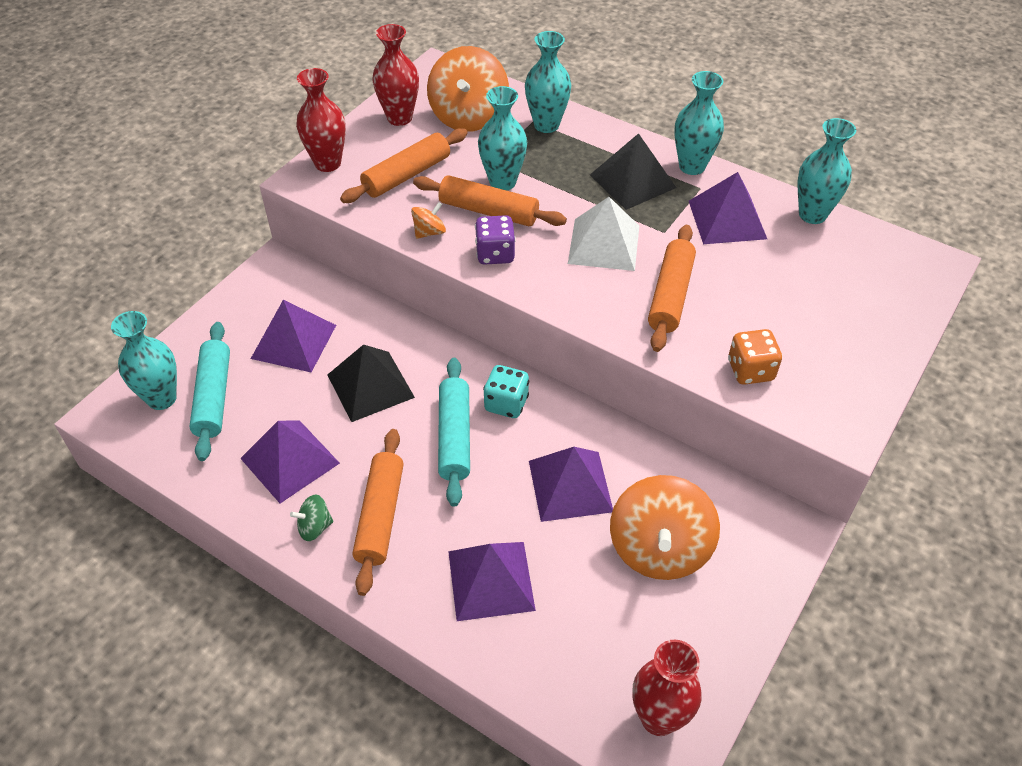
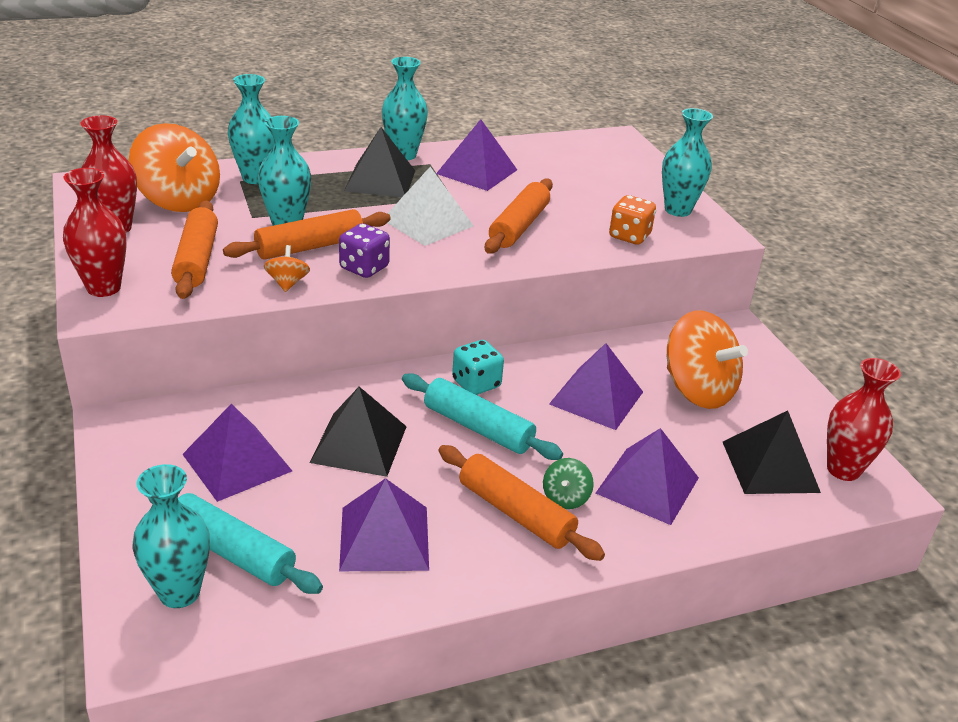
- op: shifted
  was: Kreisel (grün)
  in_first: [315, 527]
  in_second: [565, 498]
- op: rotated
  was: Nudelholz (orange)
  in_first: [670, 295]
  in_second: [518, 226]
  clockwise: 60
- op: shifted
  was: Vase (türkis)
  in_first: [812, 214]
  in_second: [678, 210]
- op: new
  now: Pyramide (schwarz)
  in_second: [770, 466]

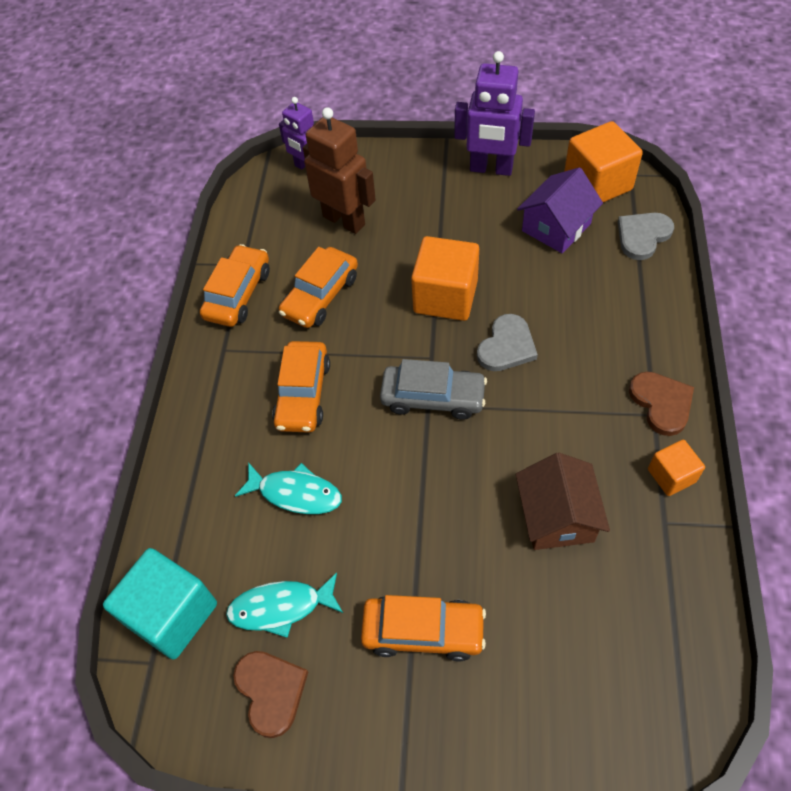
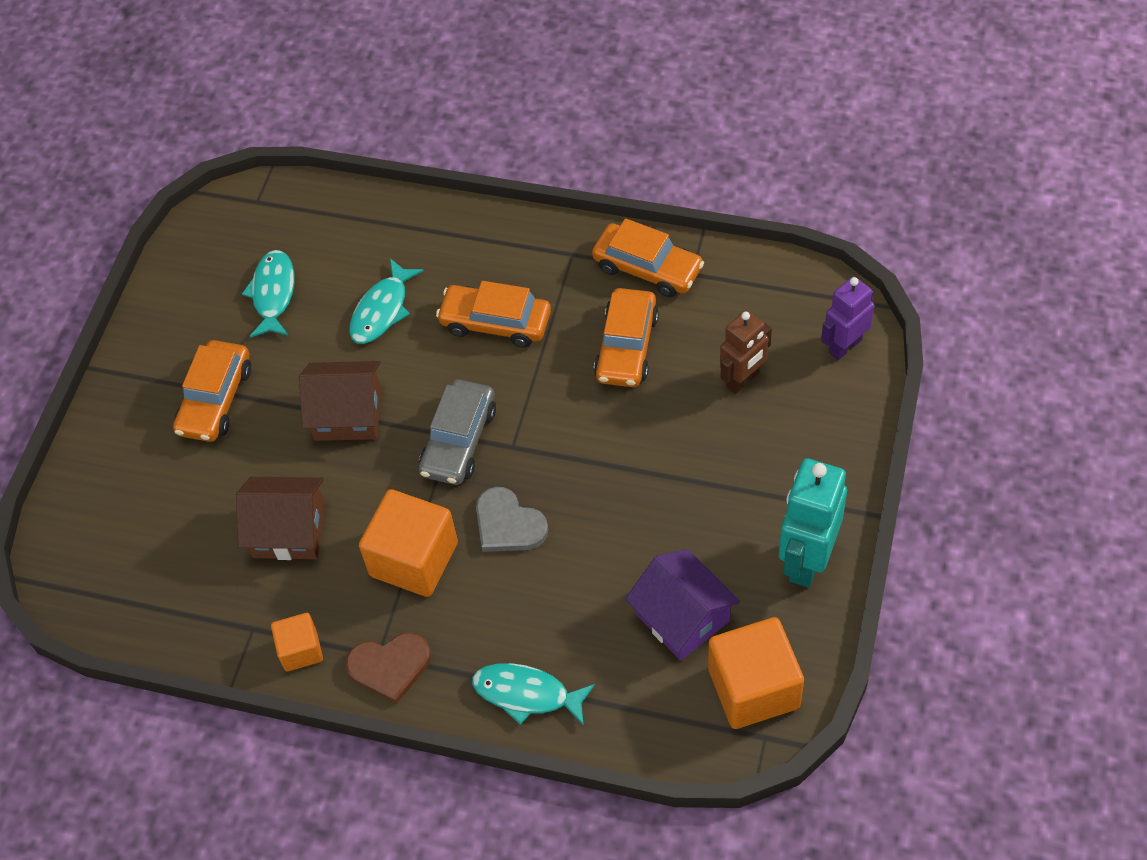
- op: gone
  was: Kubus (türkis)
  in_first: [172, 614]
- op: gone
  was: Herz (braun)
  in_first: [271, 691]
- op: rotated
  was: Auto (orange)
  in_first: [320, 295]
  in_second: [626, 347]
  clockwise: -120
- op: scaled
  was: Roboter (braun)
  in_first: [344, 220]
  in_second: [743, 380]
  ratio: 0.65
- op: shifted
  was: Kubus (orange)
  in_first: [445, 296]
  in_second: [414, 559]
- op: repainted
  was: Roboter (lila)
  now: Roboter (türkis)
  in_first: [491, 169]
  in_second: [806, 560]
- op: gone
  was: Herz (grau)
  in_first: [642, 236]
- op: new
  now: Haus (braun)
  in_second: [348, 414]
- op: new
  now: Fisch (türkis)
  in_second: [527, 694]

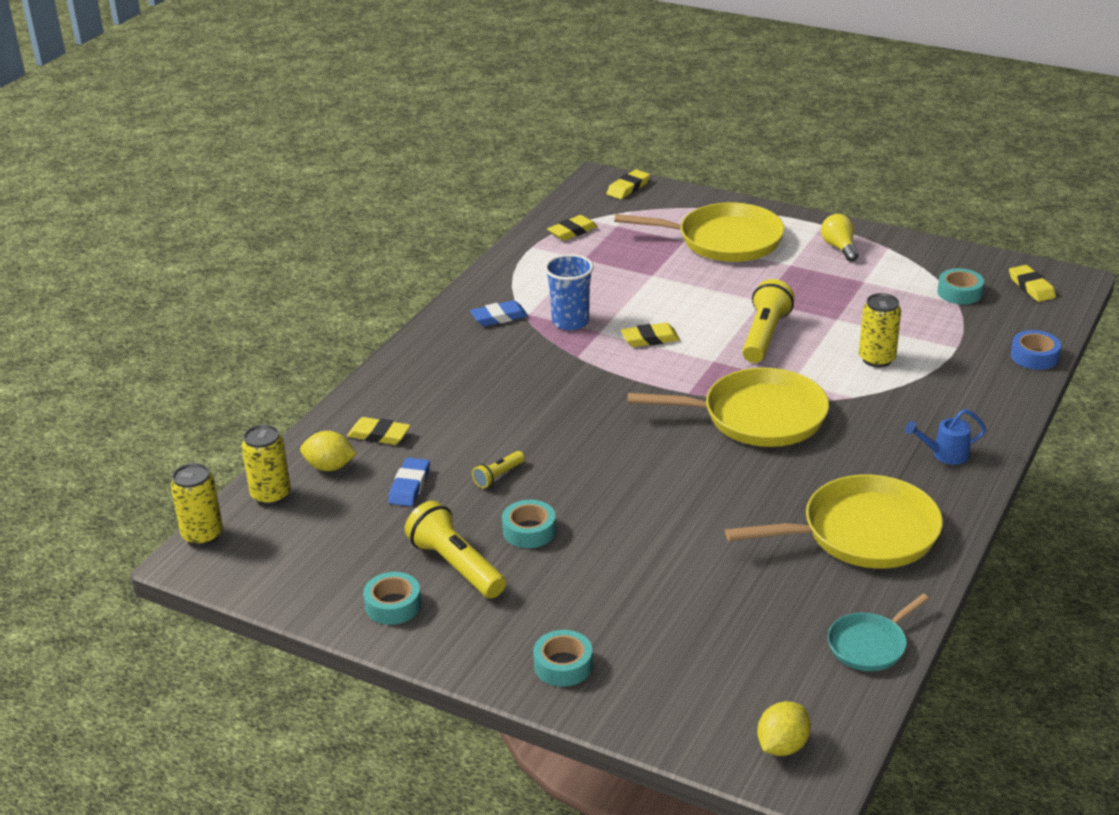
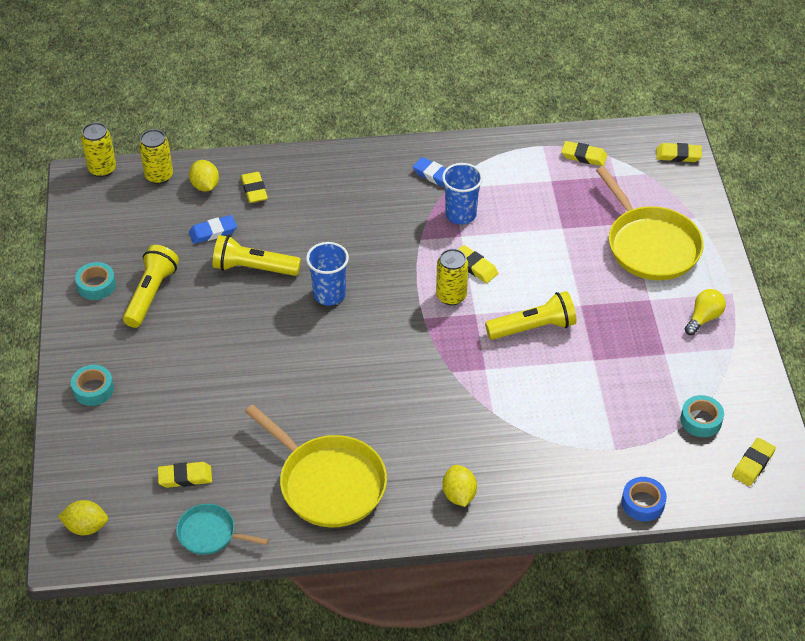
- op: scaled
  was: Taschenlampe (gelb)
  in_first: [498, 476]
  in_second: [253, 268]
  ratio: 1.95
- op: gone
  was: Klebeband (türkis)
  in_first: [529, 531]
- op: gone
  was: Pfanne (gelb)
  in_first: [758, 417]
- op: shifted
  was: Dose (gelb)
  in_first: [877, 359]
  in_second: [451, 296]
- op: swapped
  was: Gießkanne (blau)
  now: Zitrone (gelb)
  in_first: [945, 454]
  in_second: [459, 495]
- op: new
  now: Radiergummi (gelb)
  in_second: [185, 477]
- op: new
  now: Becher (blau)
  in_second: [329, 294]

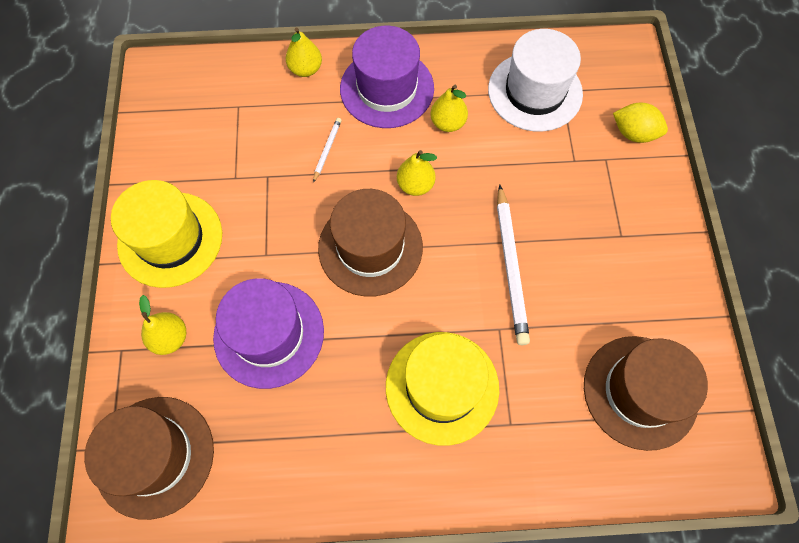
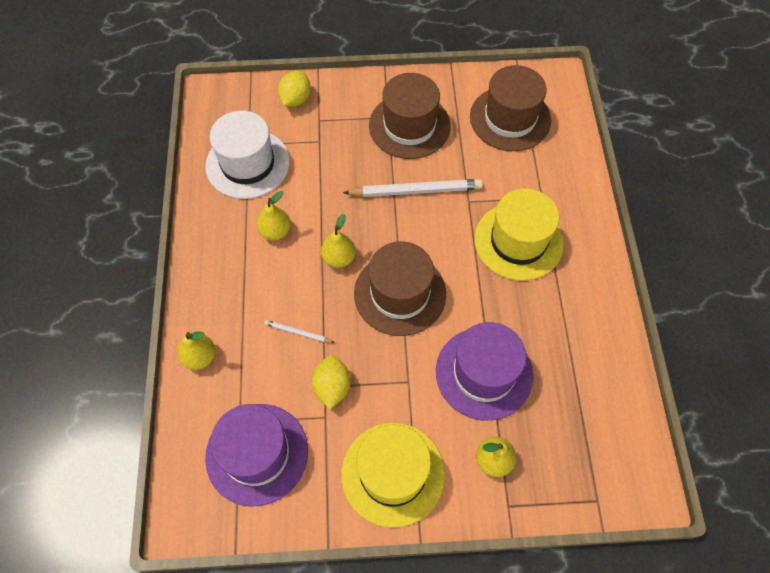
- op: shifted
  was: Hut (braun)
  in_first: [155, 456]
  in_second: [409, 126]
- op: shifted
  was: Hut (lila)
  in_first: [387, 88]
  in_second: [257, 453]
- op: new
  now: Zitrone (gelb)
  in_second: [332, 387]

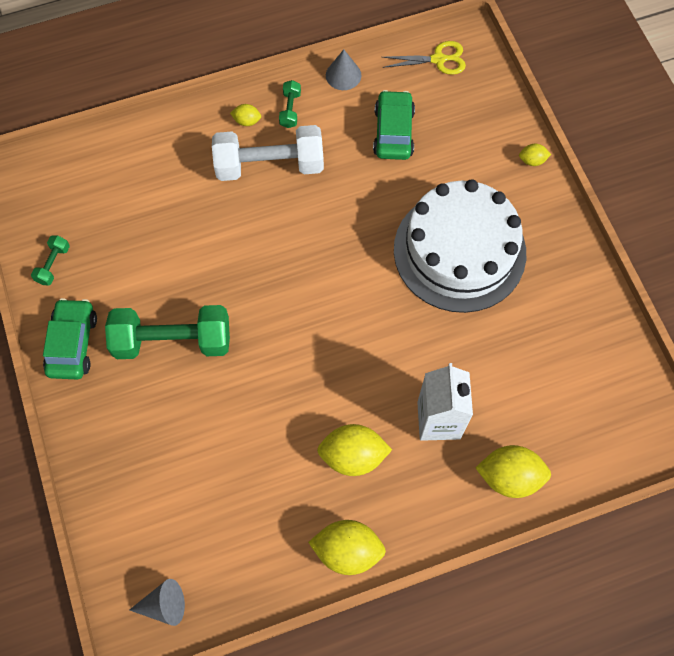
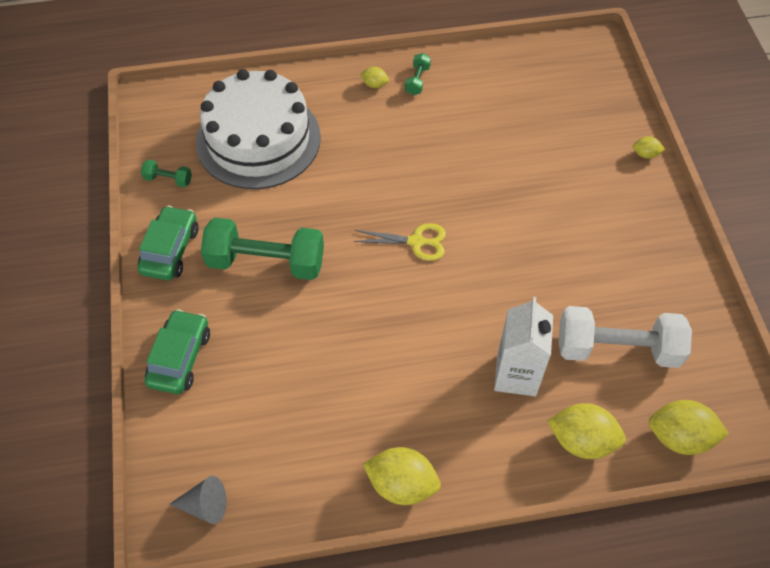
- op: rotated
  was: Hantel (grün)
  in_first: [53, 264]
  in_second: [168, 179]
  clockwise: 75
- op: shifted
  was: Hantel (weiß)
  in_first: [269, 165]
  in_second: [617, 349]
- op: shifted
  was: Zitrone (gelb)
  in_first: [353, 456]
  in_second: [679, 437]
- op: gone
  was: Kegel (grau)
  in_first: [343, 75]
- op: shifted
  was: Auto (grün)
  in_first: [393, 132]
  in_second: [179, 358]
- op: shifted
  was: Schere (gelb)
  in_first: [438, 59]
  in_second: [416, 242]
- op: shifted
  was: Kuchen (weiß)
  in_first: [459, 251]
  in_second: [258, 139]

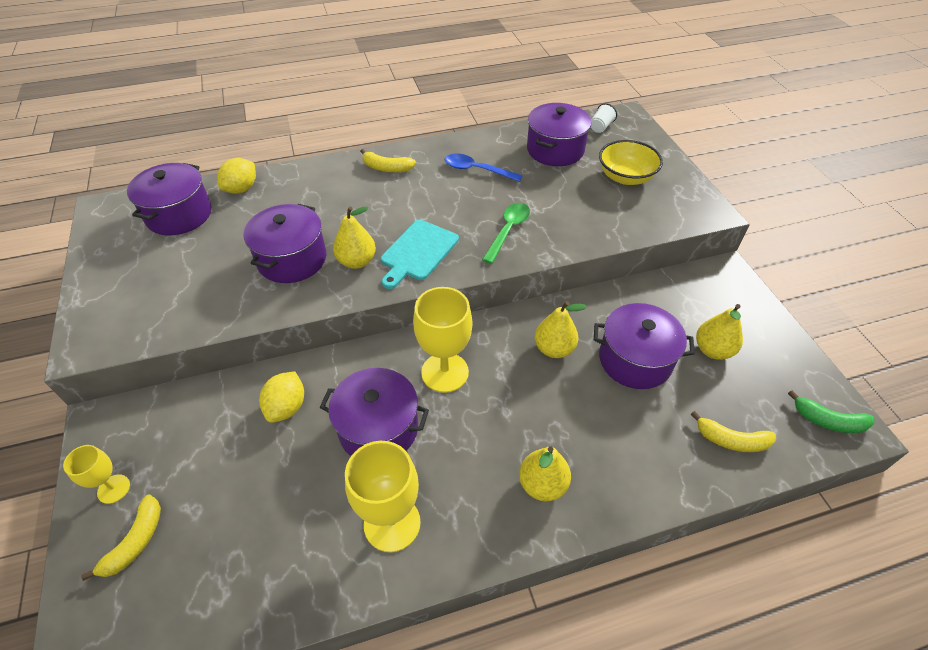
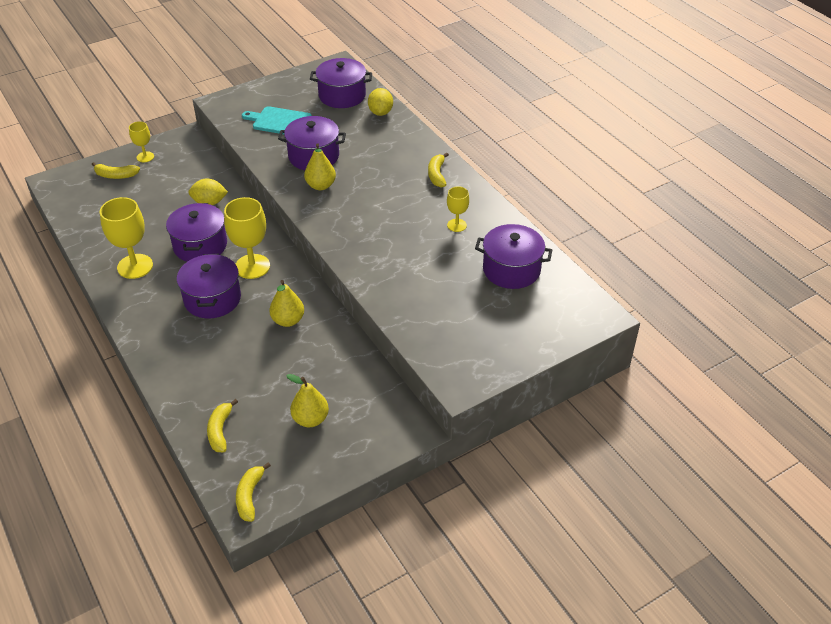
- op: rotated
  was: Zitrone (gelb)
  in_first: [241, 189]
  in_second: [380, 112]
  clockwise: 75
- op: shifted
  was: Schneidebrett (türkis)
  in_first: [417, 252]
  in_second: [279, 121]
- op: swapped
  was: Löffel (blau)
  now: Kelch (gelb)
  in_first: [477, 170]
  in_second: [457, 225]
- op: gone
  was: Löffel (grün)
  in_first: [508, 231]
- op: gone
  was: Birne (gelb)
  in_first: [542, 484]
- op: gone
  was: Becher (weiß)
  in_first: [600, 127]
- op: shifted
  was: Kochtopf (lila)
  in_first: [635, 360]
  in_second: [212, 299]
- op: gone
  was: Schüssel (gelb)
  in_first: [625, 177]
- op: repainted
  was: Banane (grün)
  now: Banane (gelb)
  in_first: [828, 421]
  in_second: [250, 496]

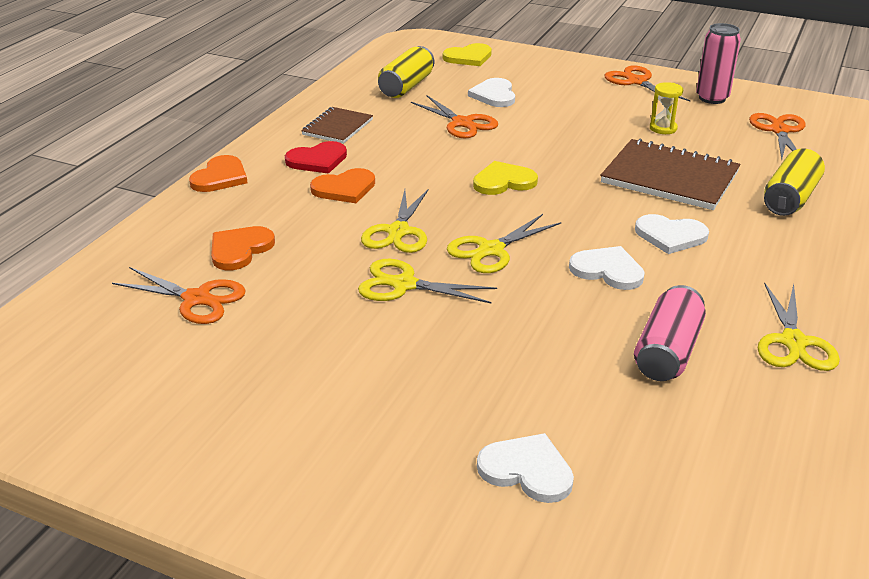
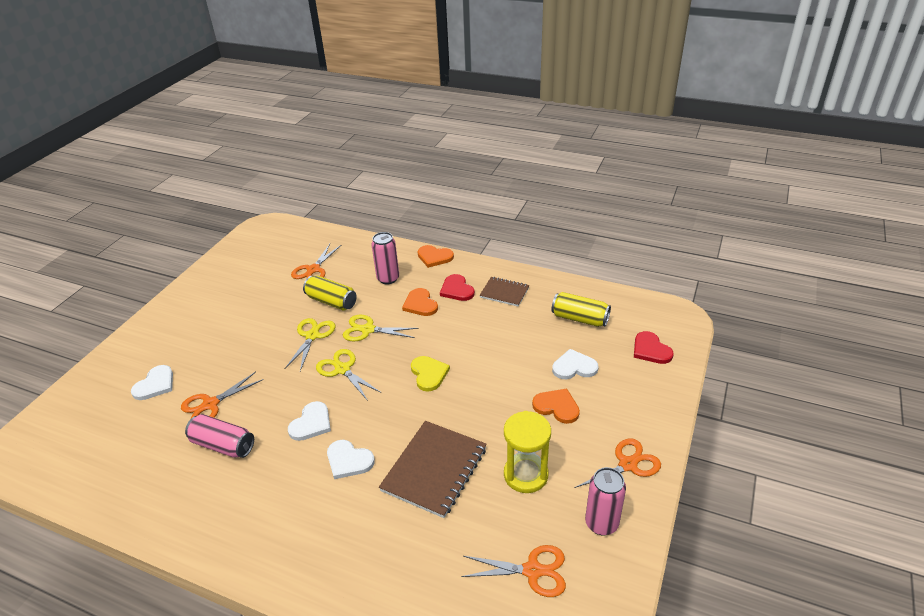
- op: shifted
  was: Herz (orange)
  in_first: [240, 249]
  in_second: [557, 407]
- op: shifted
  was: Schere (orange)
  in_first: [462, 123]
  in_second: [210, 404]
- op: repainted
  was: Herz (gelb)
  now: Herz (rot)
  in_first: [468, 57]
  in_second: [650, 350]
- op: rotated
  was: Herz (weiß)
  in_first: [670, 236]
  in_second: [348, 460]
  clockwise: -75
- op: scaled
  was: Sanduhr (gelb)
  in_first: [663, 128]
  in_second: [525, 475]
  ratio: 1.83
- op: gone
  was: Schere (gelb)
  in_first: [793, 342]
- op: shifted
  was: Dose (gelb)
  in_first: [790, 198]
  in_second: [331, 301]
- op: new
  now: Dose (rosa)
  in_second: [388, 278]

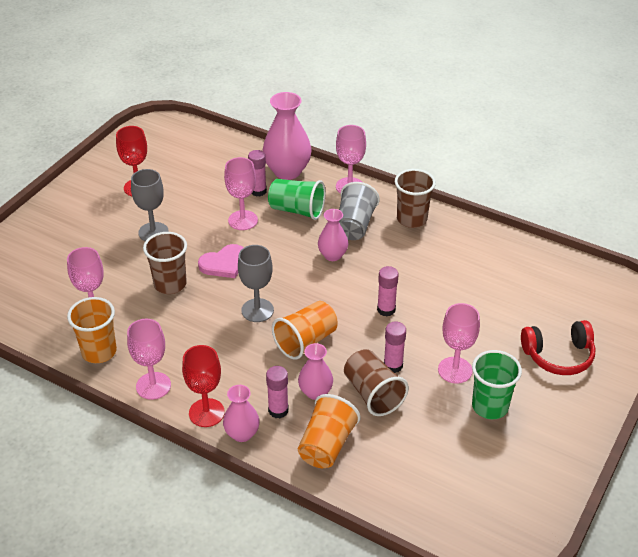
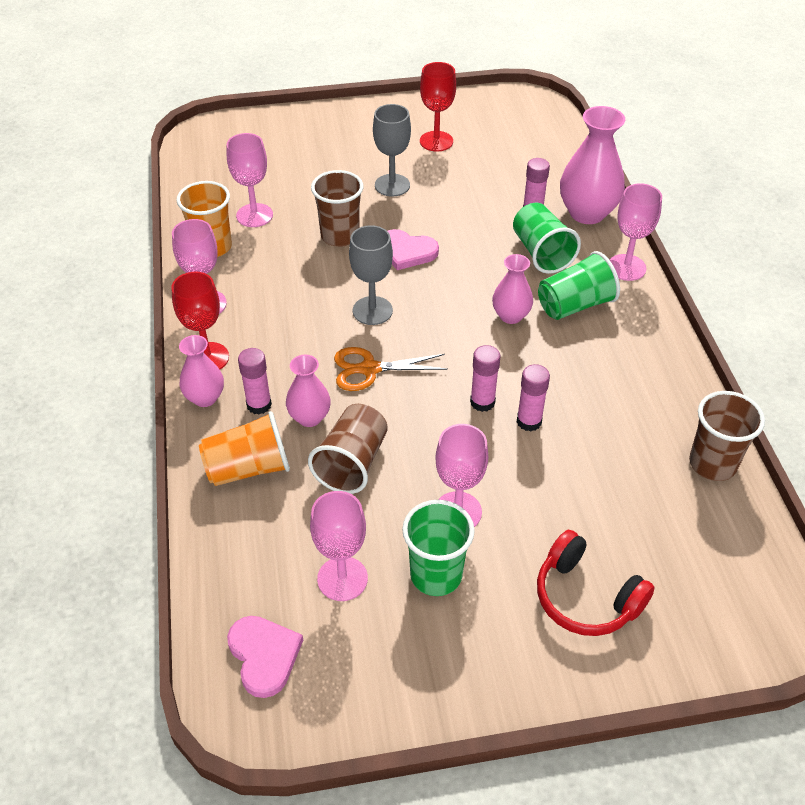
- op: shifted
  was: Kelch (rosa)
  in_first: [243, 220]
  in_second: [342, 578]
- op: swapped
  was: Becher (orange)
  now: Schere (orange)
  in_first: [306, 341]
  in_second: [370, 369]
- op: repainted
  was: Becher (grau)
  now: Becher (grün)
  in_first: [354, 225]
  in_second: [574, 305]
- op: shifted
  was: Klebestift (rosa)
  in_first: [393, 365]
  in_second: [529, 421]
- op: shifted
  was: Becher (braun)
  in_first: [412, 219]
  in_second: [712, 464]
- op: new
  now: Herz (rosa)
  in_second: [264, 655]

